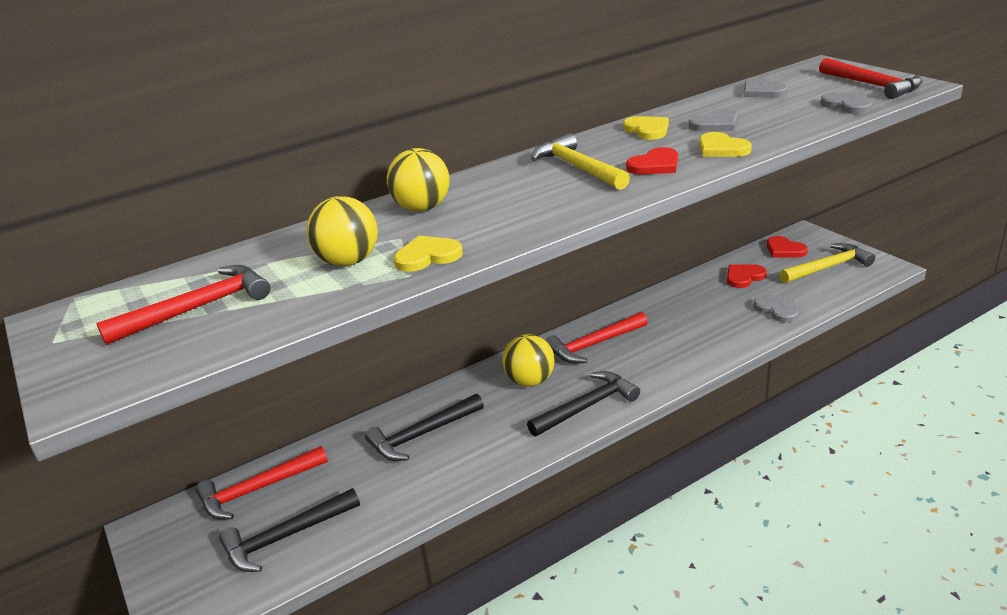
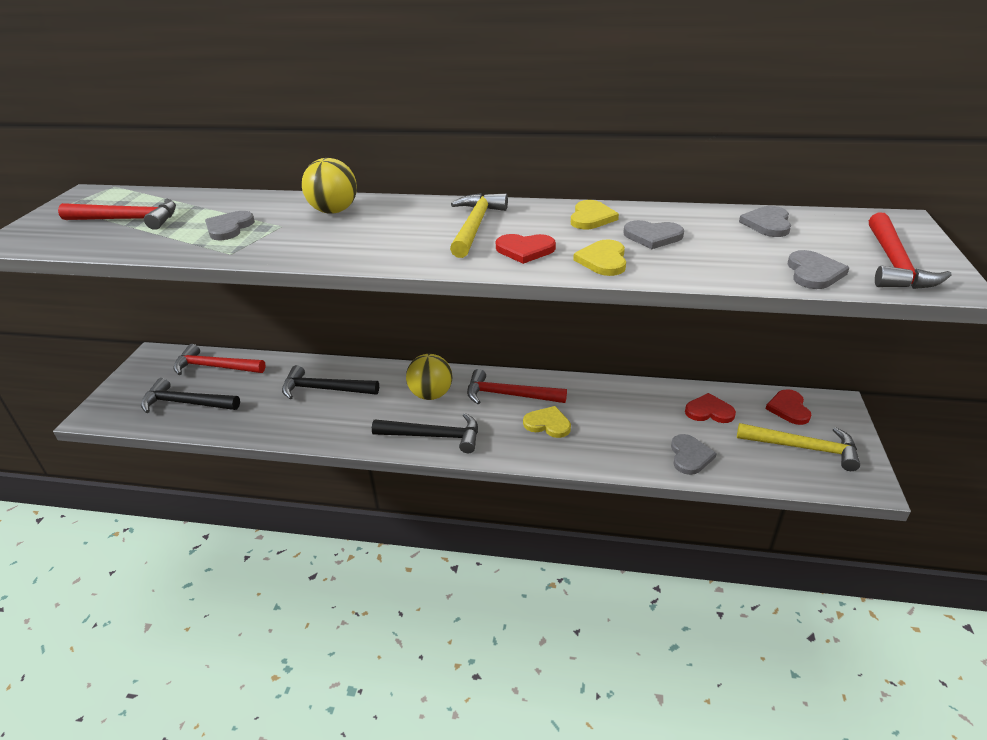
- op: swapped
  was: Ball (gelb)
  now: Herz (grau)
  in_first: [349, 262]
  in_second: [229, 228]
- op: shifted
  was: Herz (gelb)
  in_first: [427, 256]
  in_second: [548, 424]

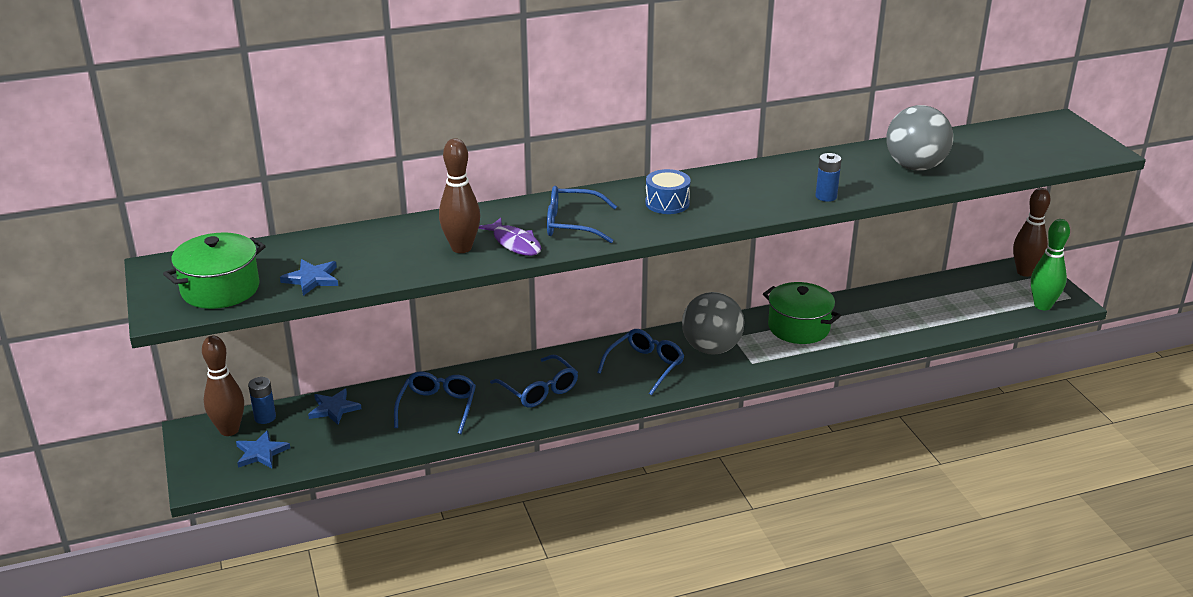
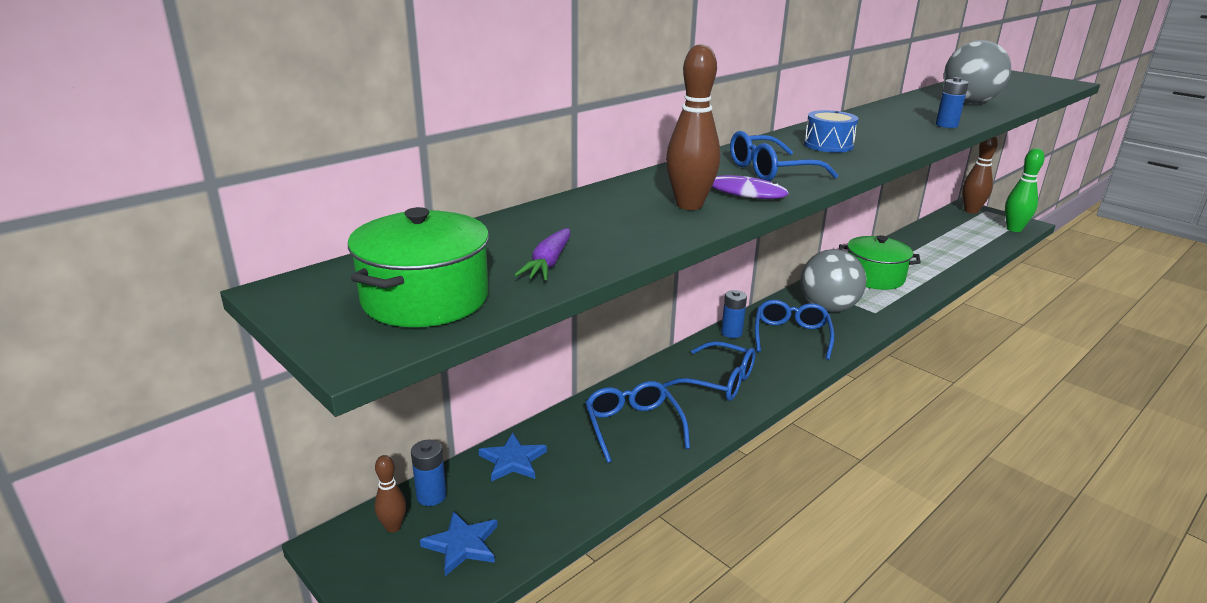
- op: scaled
  was: Bowlingkegel (braun)
  in_first: [229, 430]
  in_second: [393, 527]
  ratio: 0.55
- op: swapped
  was: Stern (blau)
  now: Karotte (lila)
  in_first: [312, 279]
  in_second: [548, 263]
- op: new
  now: Batterie (blau)
  in_second: [731, 333]

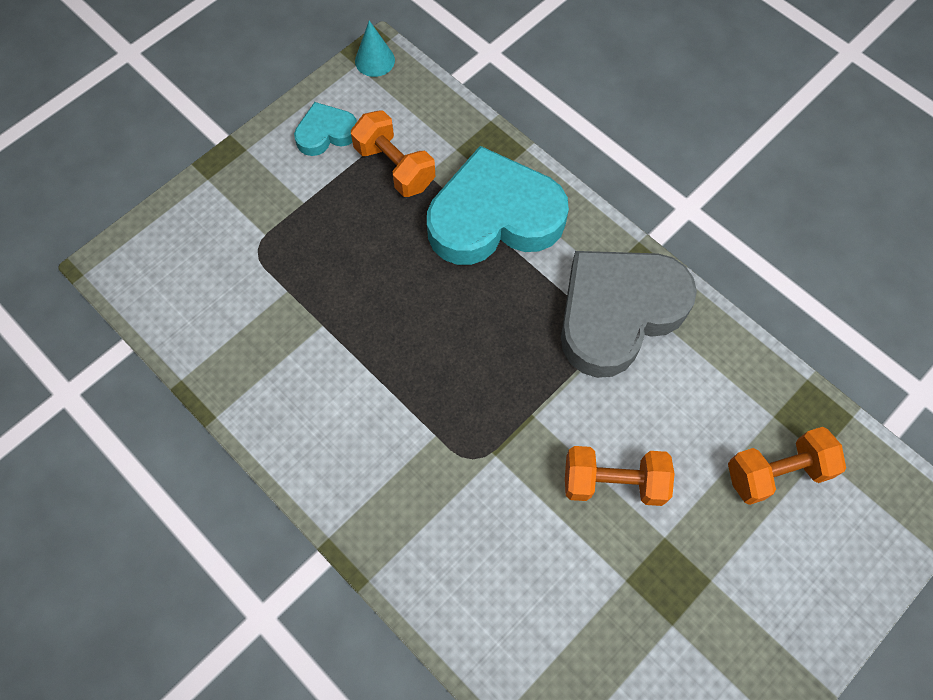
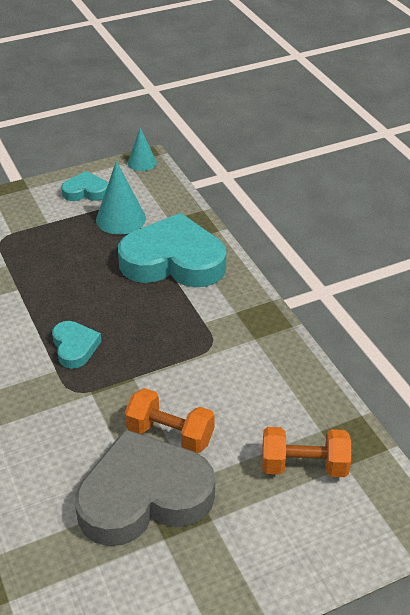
- op: swapped
  was: Hantel (orange)
  now: Kegel (türkis)
  in_first: [395, 167]
  in_second: [120, 219]
- op: shifted
  was: Herz (grau)
  in_first: [618, 313]
  in_second: [144, 496]
- op: new
  now: Herz (türkis)
  in_second: [75, 347]

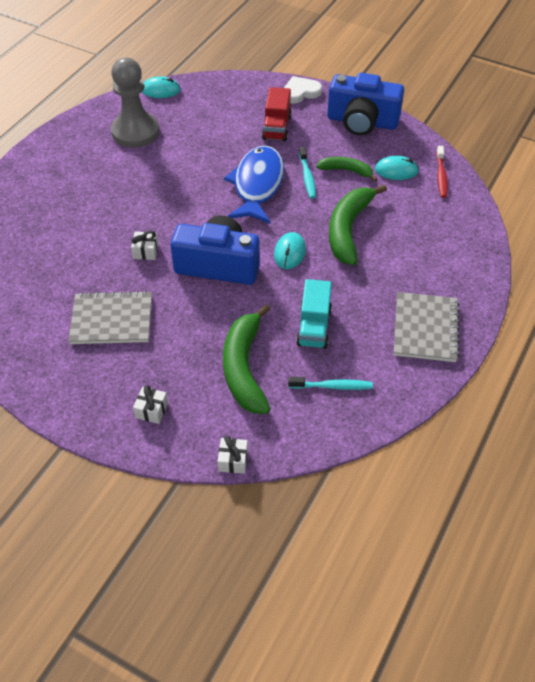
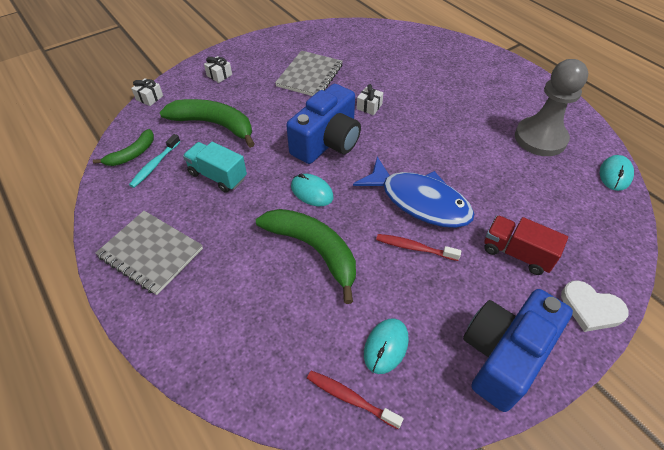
- op: rotated
  was: Herz (weiß)
  in_first: [300, 92]
  in_second: [591, 308]
  clockwise: 120
- op: repainted
  was: Zahnbürste (türkis)
  now: Zahnbürste (rot)
  in_first: [307, 177]
  in_second: [414, 248]
- op: shifted
  was: Banane (grün)
  in_first: [346, 170]
  in_second: [132, 154]

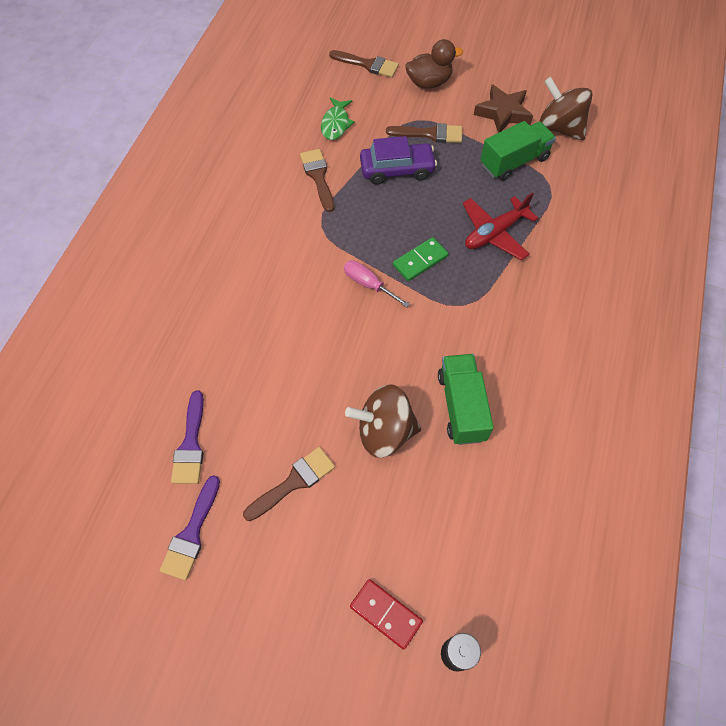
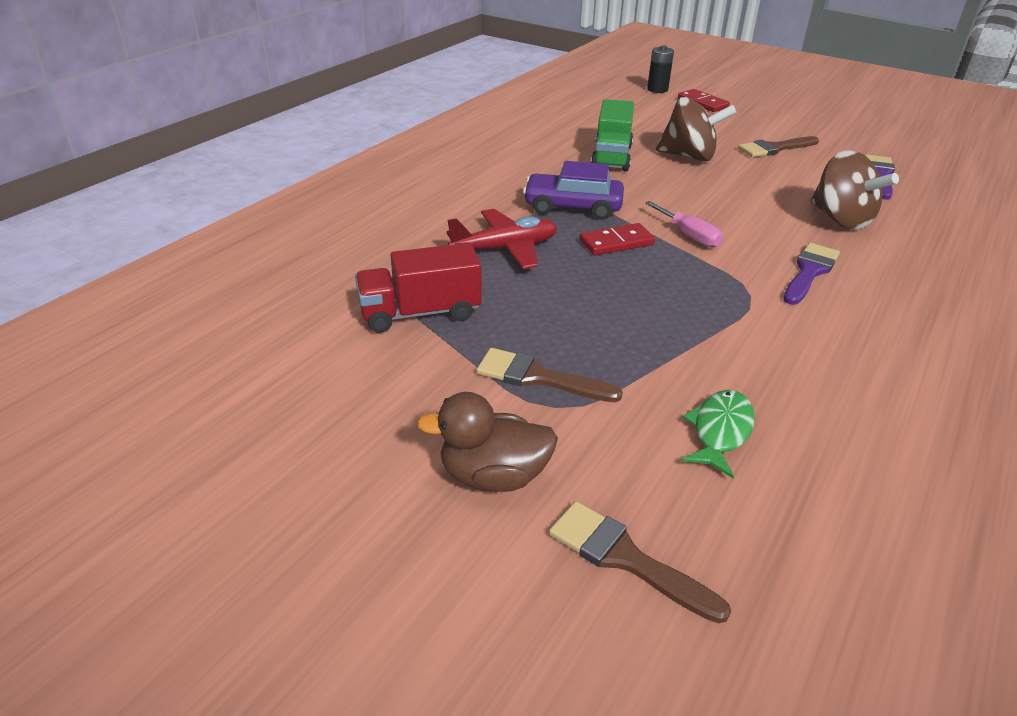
- op: shifted
  was: Pinsel (lila)
  in_first: [192, 533]
  in_second: [809, 272]
- op: gone
  was: Pinsel (braun)
  in_first: [318, 177]
- op: shifted
  was: Auto (lila)
  in_first: [397, 169]
  in_second: [572, 207]
- op: repainted
  was: Dominostein (grün)
  now: Dominostein (rot)
  in_first: [420, 261]
  in_second: [616, 242]
- op: gone
  was: Stern (braun)
  in_first: [503, 113]
- op: repainted
  was: Lastwagen (grün)
  now: Lastwagen (rot)
  in_first: [514, 162]
  in_second: [420, 313]
- op: shifted
  was: Kreisel (braun)
  in_first: [559, 128]
  in_second: [841, 219]

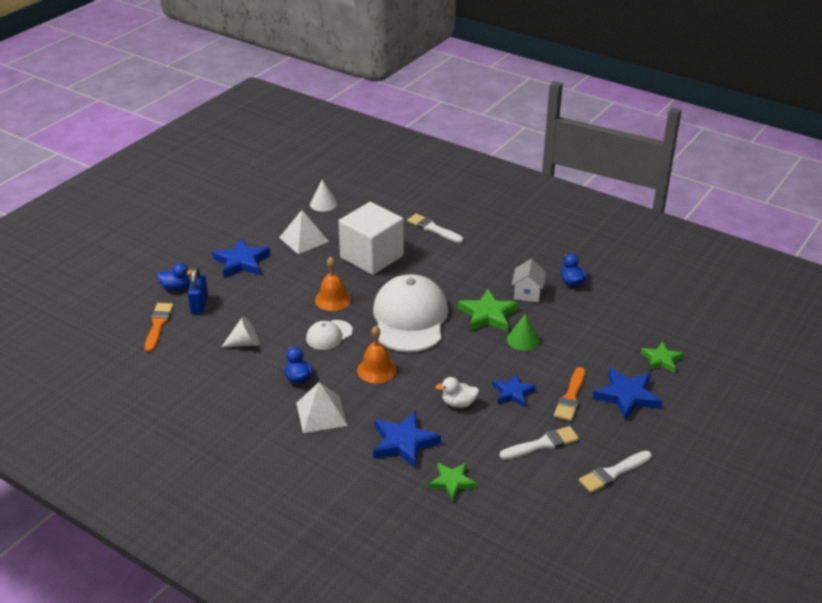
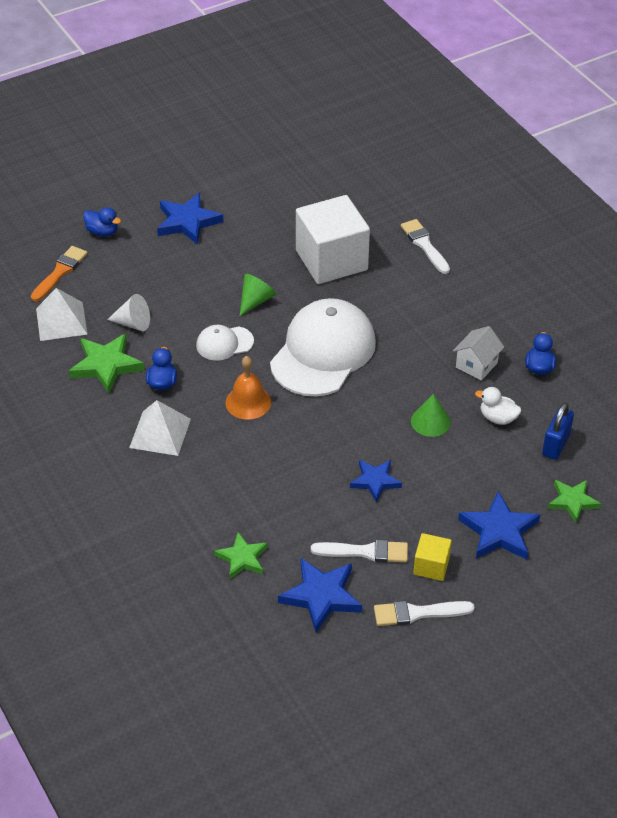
- op: shifted
  was: Vorhängeschloss (blau)
  in_first: [199, 304]
  in_second: [555, 445]
- op: shifted
  was: Pyramide (weiß)
  in_first: [304, 239]
  in_second: [61, 321]
- op: gone
  was: Kegel (weiß)
  in_first: [323, 203]
- op: swapped
  was: Glocke (orange)
  now: Kegel (grün)
  in_first: [333, 299]
  in_second: [255, 301]
- op: shifted
  was: Stern (blau)
  in_first: [404, 442]
  in_second: [321, 596]
- op: shifted
  was: Ente (weiß)
  in_first: [458, 403]
  in_second: [497, 418]
- op: shifted
  was: Stern (grün)
  in_first: [488, 315]
  in_second: [106, 365]
- op: gone
  was: Pinsel (orange)
  in_first: [570, 397]
- op: new
  now: Kubus (gelb)
  in_second: [431, 566]

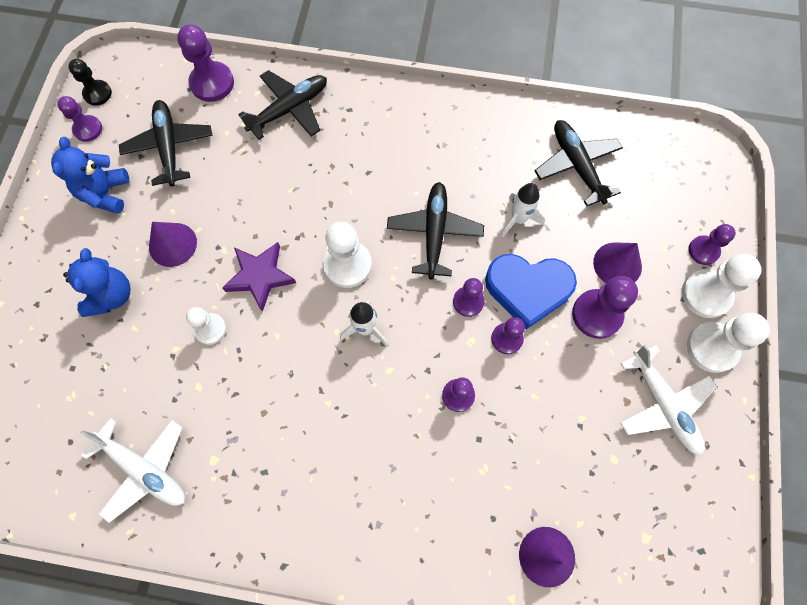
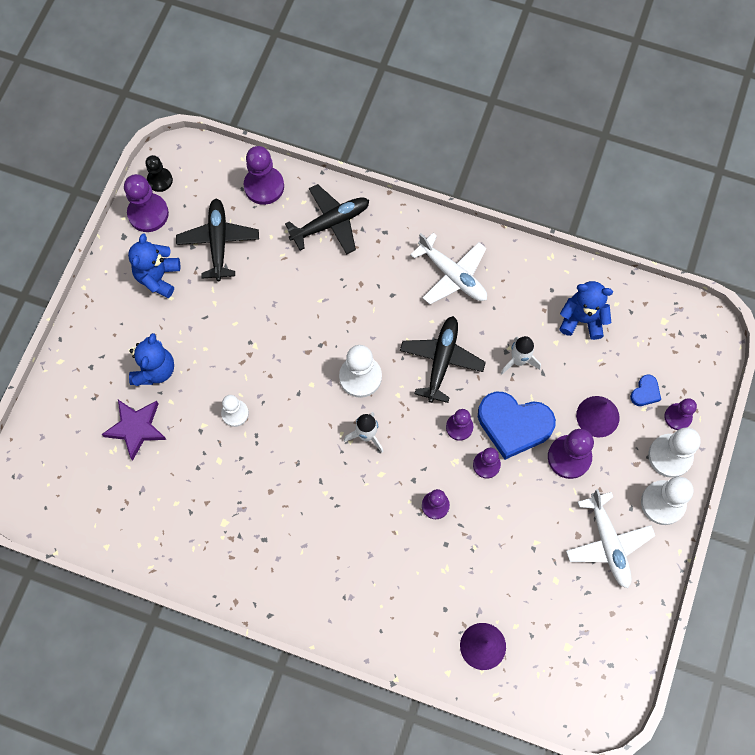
- op: scaled
  was: Bauer (lila)
  in_first: [88, 129]
  in_second: [148, 213]
  ratio: 1.59
- op: shifted
  was: Flugzeug (weiß)
  in_first: [144, 469]
  in_second: [452, 275]
- op: gone
  was: Kegel (lila)
  in_first: [172, 244]
- op: shifted
  was: Stern (lila)
  in_first: [260, 276]
  in_second: [136, 428]
- op: swapped
  was: Flugzeug (schwarz)
  now: Teddybär (blau)
  in_first: [576, 165]
  in_second: [582, 319]
- op: new
  now: Herz (blau)
  in_second: [645, 392]

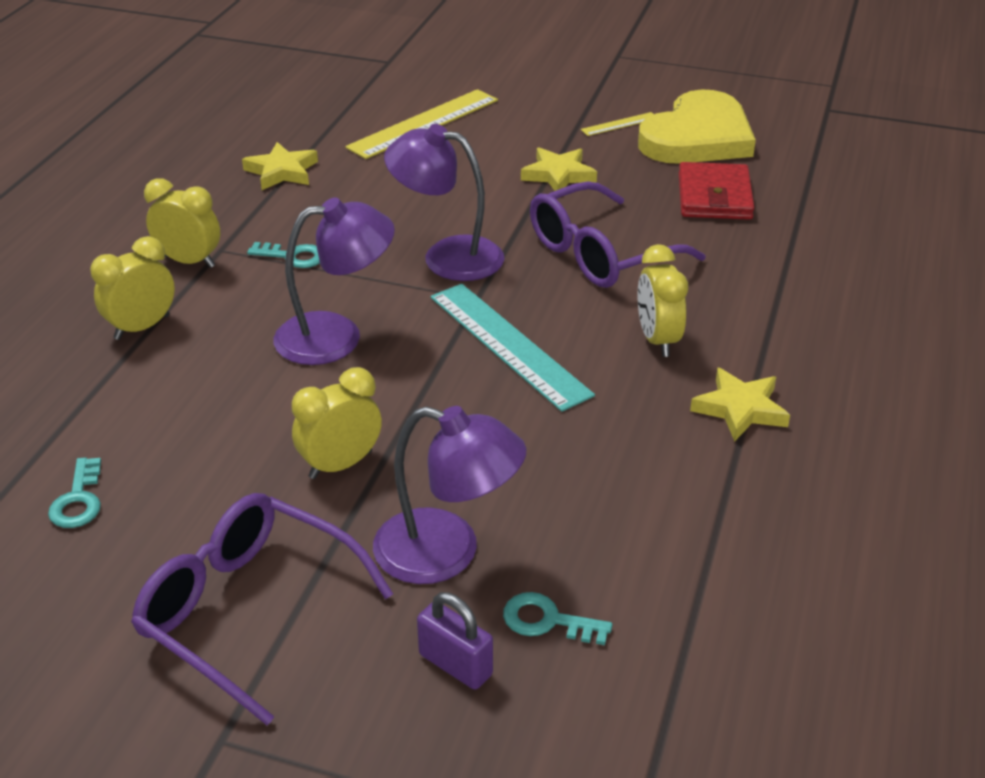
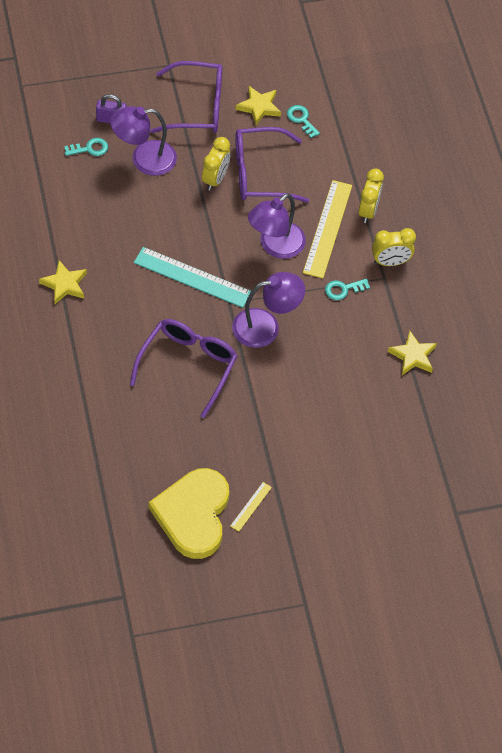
- op: shifted
  was: Lineal (gelb)
  in_first: [424, 123]
  in_second: [327, 229]
- op: shifted
  was: Stern (gelb)
  in_first: [558, 175]
  in_second: [259, 107]
- op: gone
  was: Wecker (gelb)
  in_first: [657, 340]
- op: gone
  was: Geldbörse (rot)
  in_first: [714, 197]
- op: new
  now: Brille (lila)
  in_second: [259, 173]

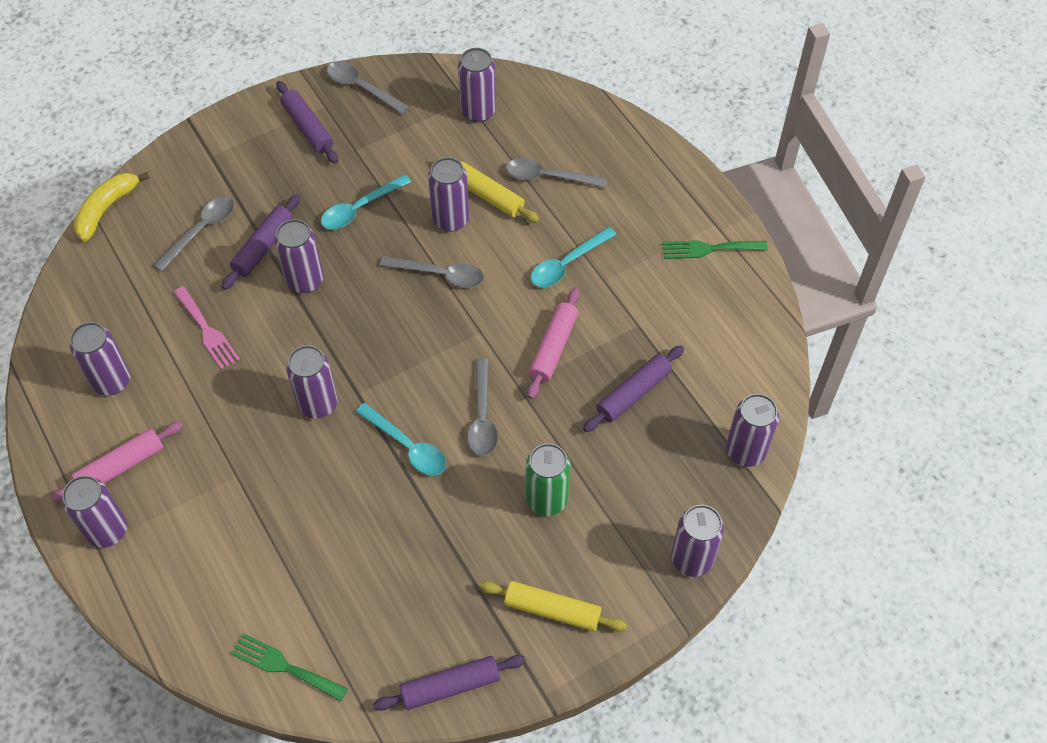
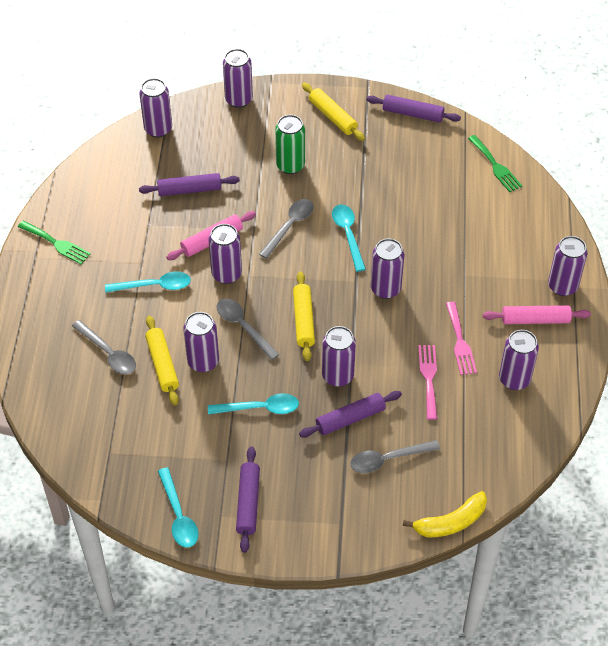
- op: repainted
  was: Löffel (grau)
  now: Löffel (türkis)
  in_first: [361, 88]
  in_second: [178, 515]
- op: shifted
  was: Dose (lila)
  in_first: [478, 111]
  in_second: [226, 274]
- op: new
  now: Nudelholz (gelb)
  in_second: [303, 320]
- op: new
  now: Gabel (rosa)
  in_second: [460, 342]

